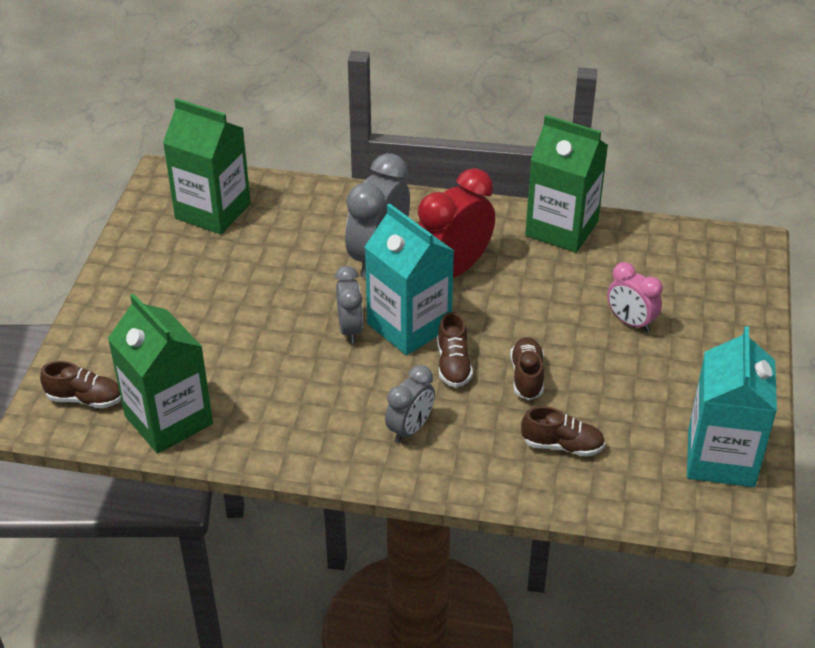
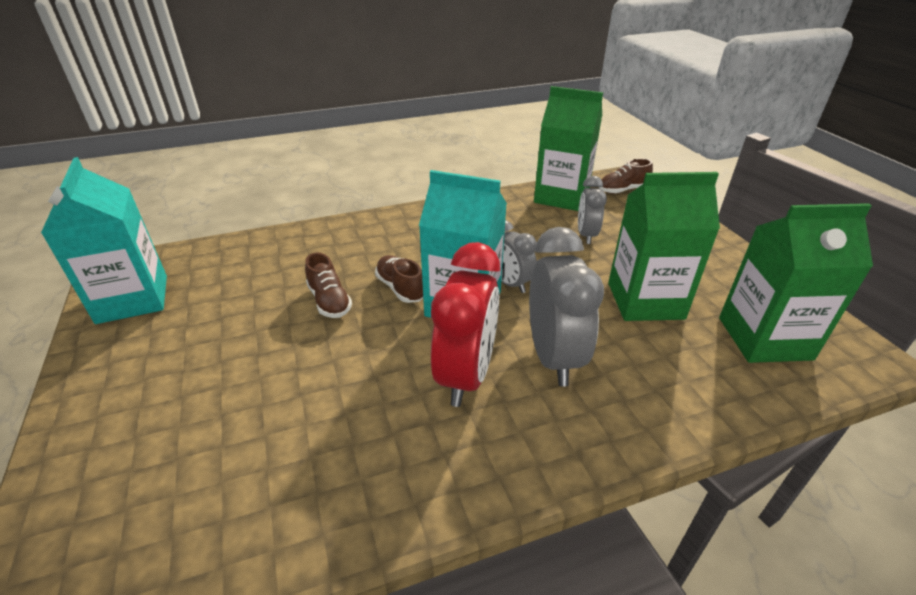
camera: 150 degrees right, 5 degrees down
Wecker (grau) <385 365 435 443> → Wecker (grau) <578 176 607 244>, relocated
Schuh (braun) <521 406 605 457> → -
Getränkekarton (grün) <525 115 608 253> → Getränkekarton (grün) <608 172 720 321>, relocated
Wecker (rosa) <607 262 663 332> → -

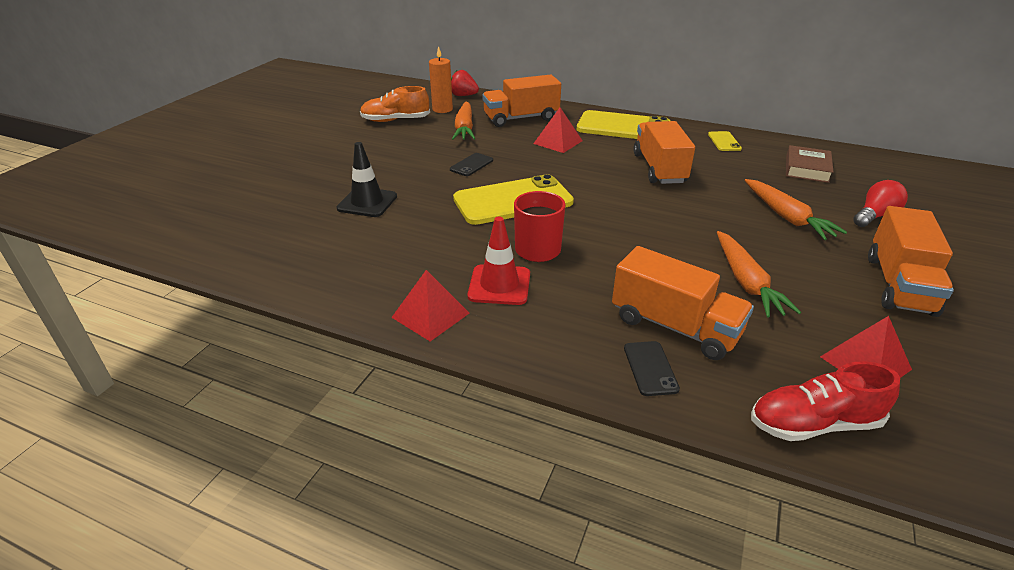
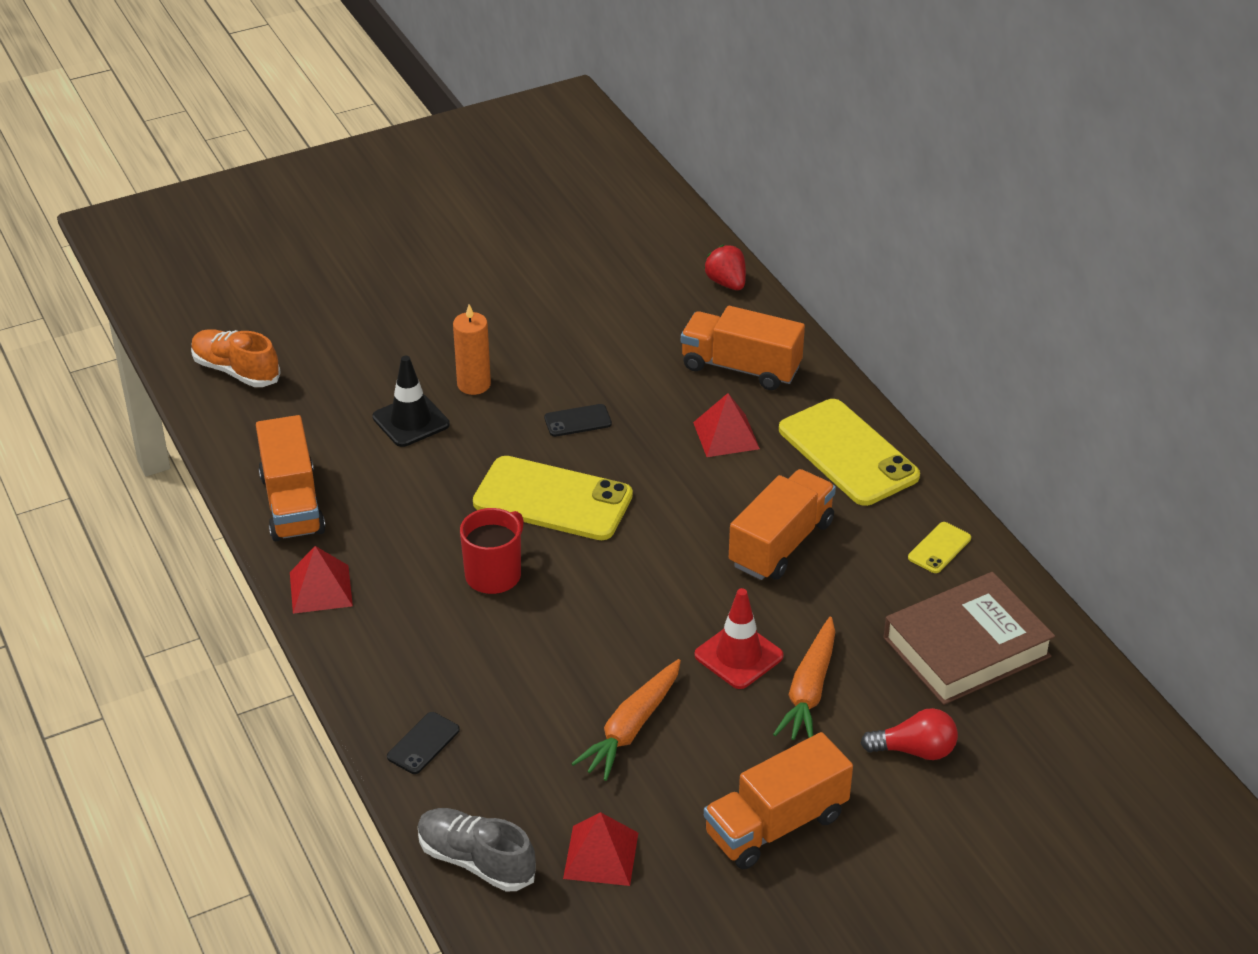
camera: 40 degrees right, 5 degrees up
Schuh (orange) <360 86 430 122> → Schuh (orange) <191 329 281 387>, relocated
Kerze (orange) <429 46 453 113> → Kerze (orange) <453 304 491 395>, relocated
Karotte (orange) <452 102 475 140> → -
Leitkegel (rot) <468 216 530 305> → Leitkegel (rot) <694 588 784 689>, relocated
Lastwagen (orange) <612 246 754 360> → Lastwagen (orange) <256 415 326 542>, relocated
Schuh (rot) <751 361 900 441> → Schuh (grau) <418 808 536 892>
Buch (braun) <786 145 833 183> → Buch (braun) <883 572 1055 705>, x1.68

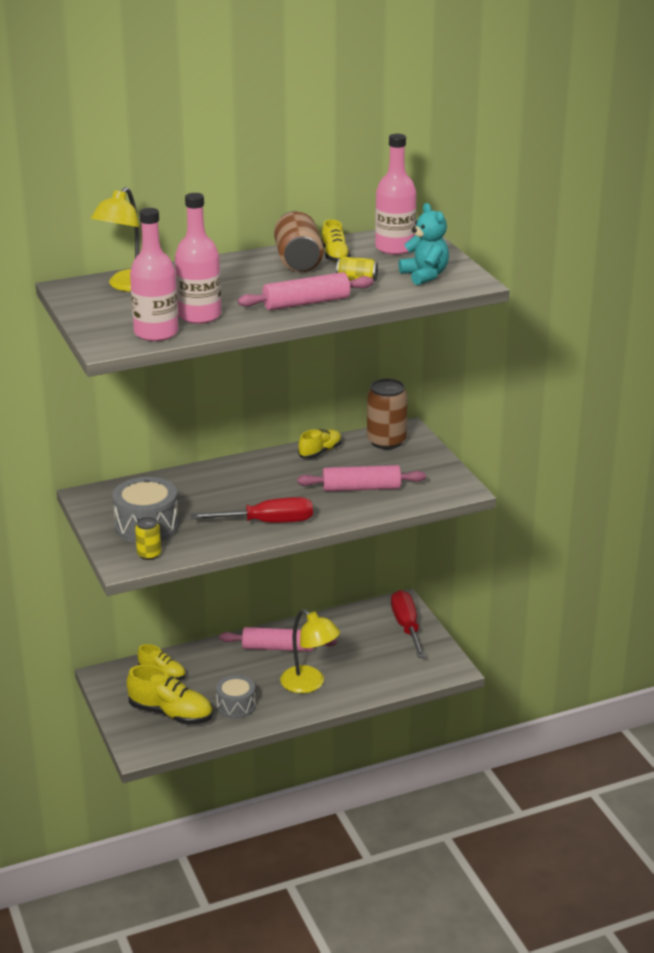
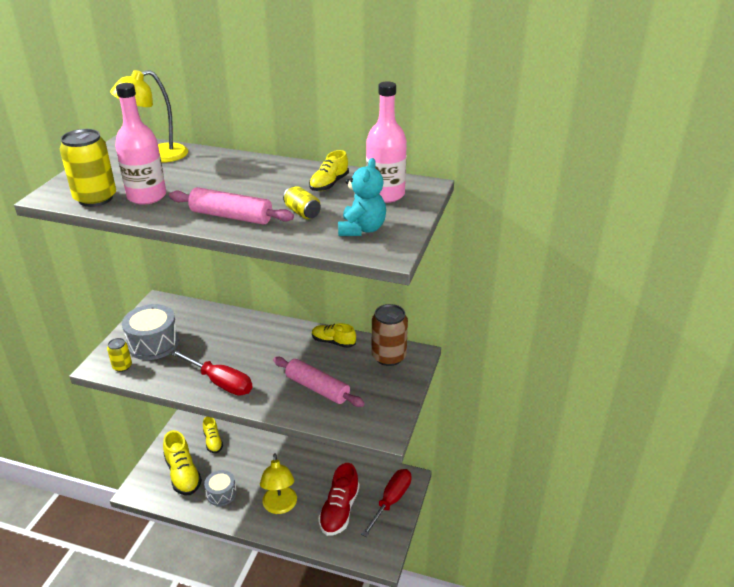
camera: 40 degrees right, 5 degrees up
Flasche (rosa) <130 208 178 341> → Dose (gelb) <60 129 116 207>
Nudelholz (rosa) <219 627 337 652> → -
Dose (braun) <274 211 323 272> → -
Schuh (gelb) <298 429 342 459> → Schuh (gelb) <312 323 356 348>, 150 degrees counterclockwise
- → Schuh (rot) <318 463 360 536>

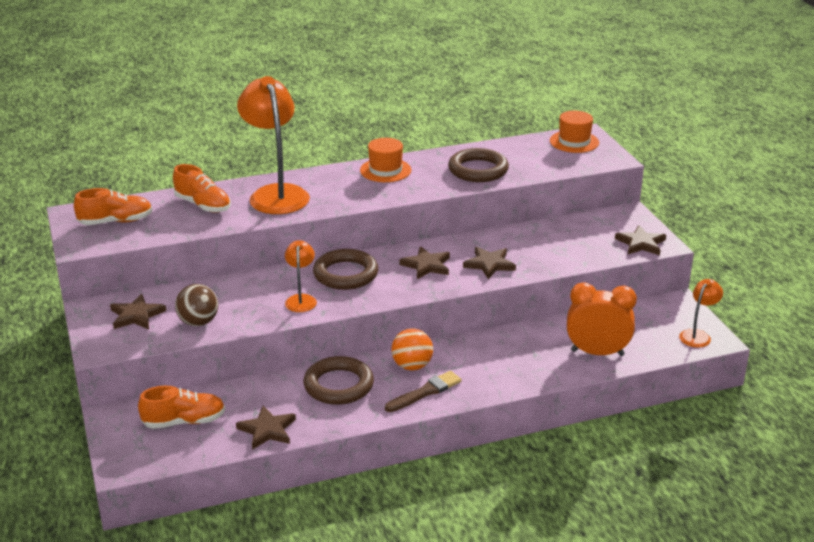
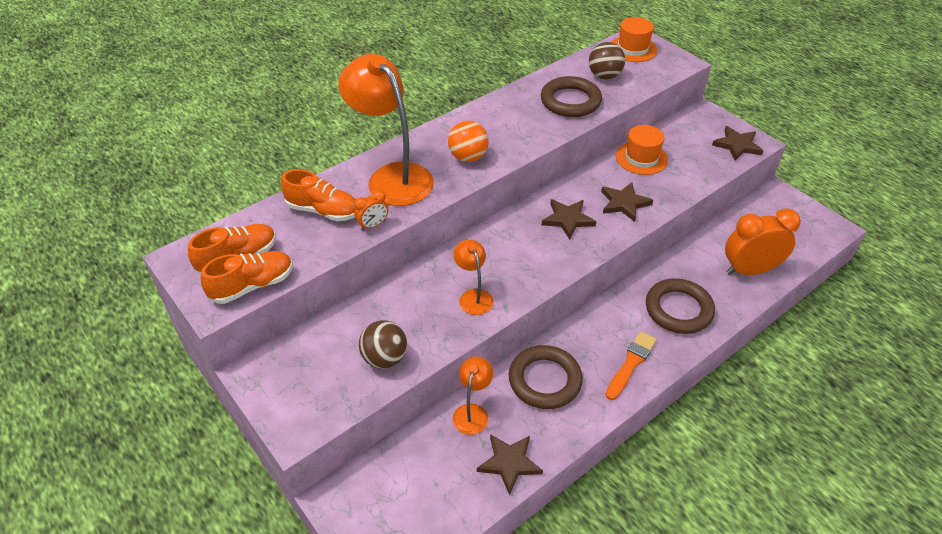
camera: 20 degrees left, 15 degrees up
Stern (braun) <110 294 166 329> → -
Schuh (orange) <138 386 225 429> → Schuh (orange) <201 251 293 304>, relocated
Ring (braun) <313 249 378 290> → Ring (braun) <646 278 715 334>, relocated
Hut (orange) <360 138 412 182> → Hut (orange) <616 125 668 175>, relocated
Pinsel (braun) <385 371 462 412> → Pinsel (orange) <606 331 657 400>
Ball (orange) <392 328 433 371> → Ball (orange) <448 121 489 162>, relocated
Lampe (orange) <679 279 723 348> → Lampe (orange) <453 356 493 435>, relocated
- → Wecker (orange) <354 190 388 231>
- → Ball (braun) <589 42 625 79>

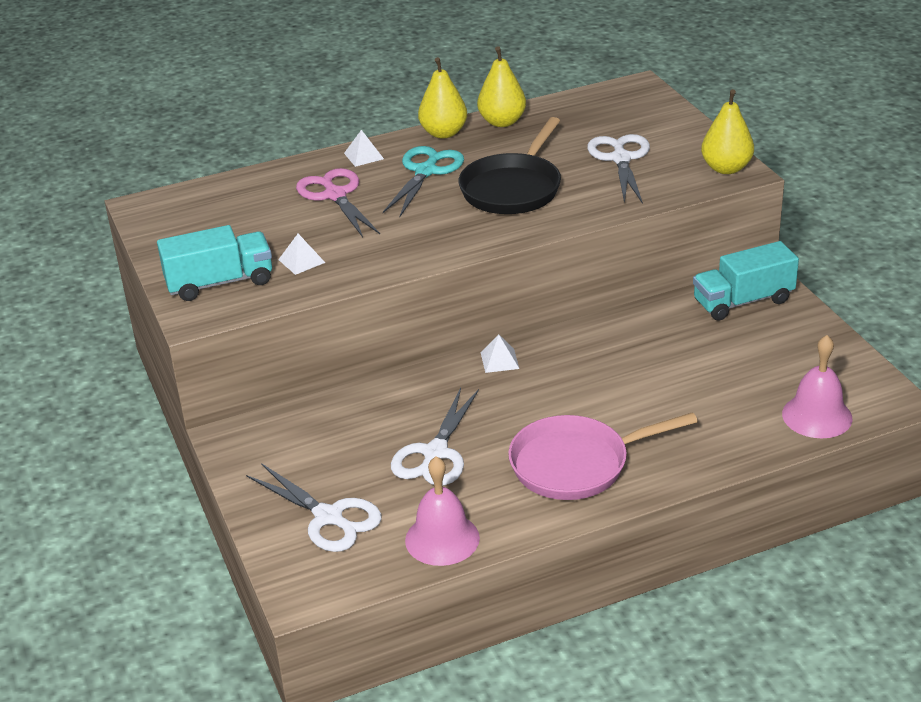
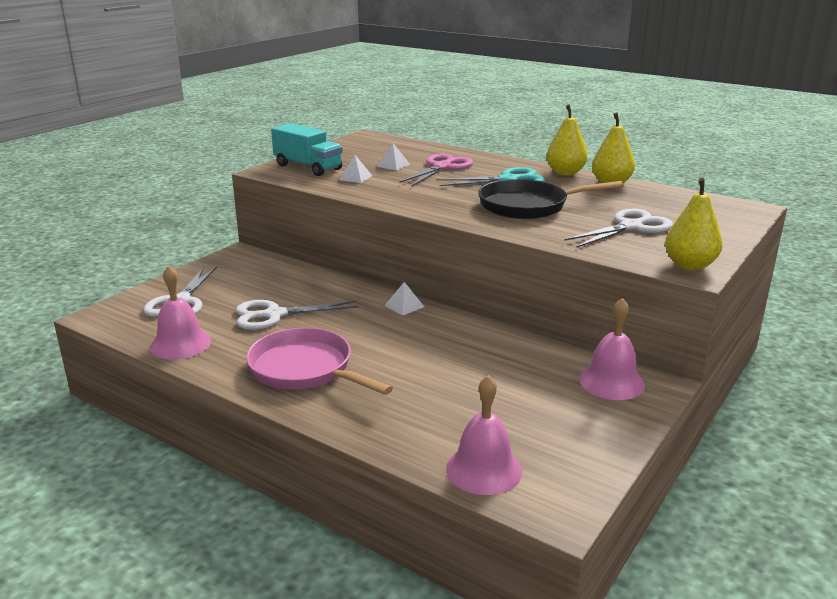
camera: 55 degrees right, 10 degrees down
Pyramide (weiß) <344 130 384 167> → Pyramide (weiß) <376 143 410 171>, relocated
Lastwagen (türkis) <693 241 799 321> → Glocke (rosa) <579 298 645 400>

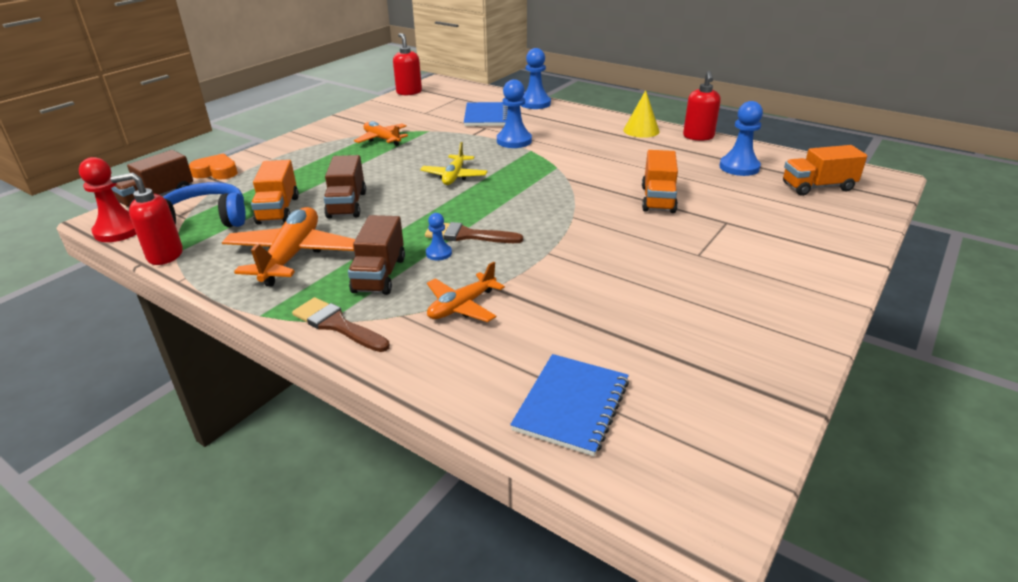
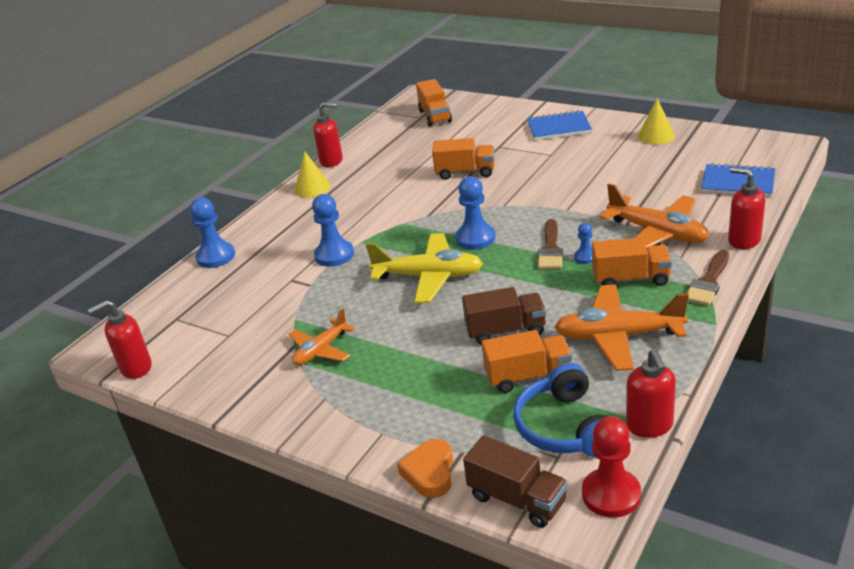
camera: 90 degrees left, 0 degrees up
Lastwagen (braun) <348 215 405 295> → Lastwagen (orange) <592 238 672 286>
Flugzeug (gelb) <420 142 488 185> → Flugzeug (gelb) <366 233 483 303>, x1.65
Flugzeug (orange) <427 262 505 322> → Flugzeug (orange) <600 184 709 247>, x1.65
Notizbuch (blau) <464 102 508 126> → Notizbuch (blau) <527 110 592 140>, relocated
Bauer (blau) <719 101 763 176> → Bauer (blau) <455 176 496 250>, relocated
- → Kegel (gelb) <638 98 675 145>
- → Seifenspender (rot) <728 167 765 249>

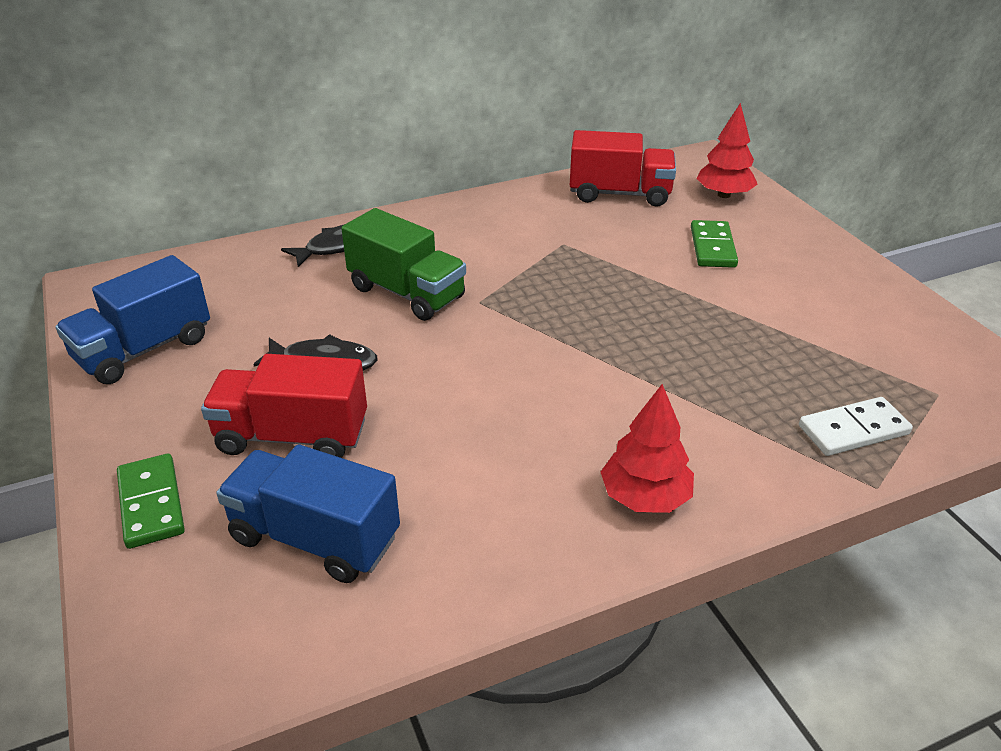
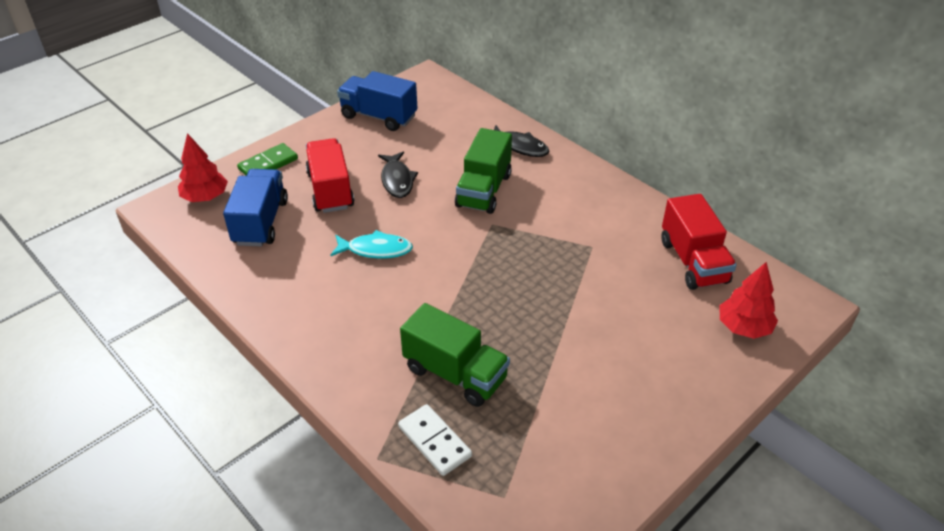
camera: 70 degrees right, 5 degrees up
Baum (rot) <601 384 694 513> → Baum (rot) <178 133 228 202>, relocated
Dominostein (grün) <691 220 738 268> → -
- → Fisch (türkis) <330 230 413 259>
- → Lastwagen (grün) <400 303 510 407>

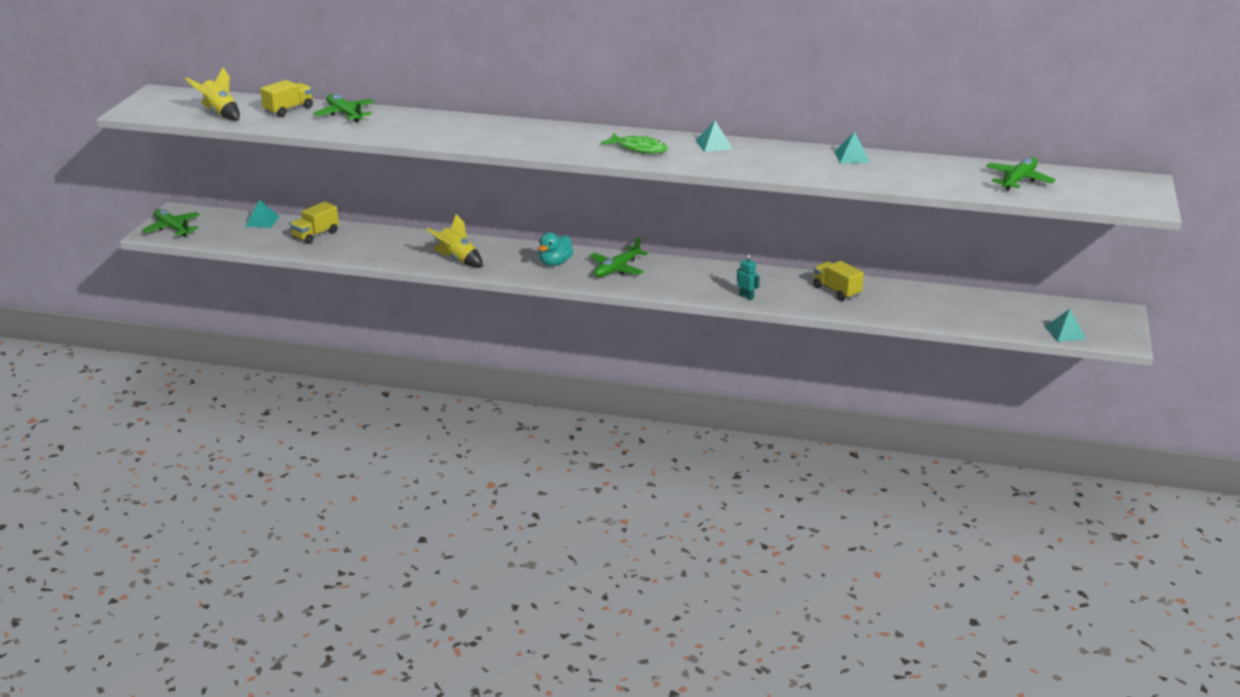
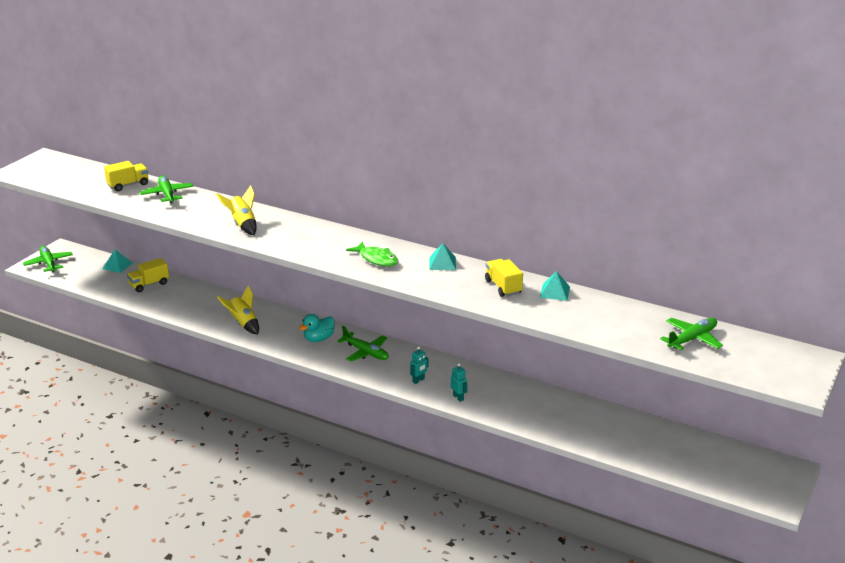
camera: 15 degrees right, 0 degrees up
Rakete (gelb) <185 68 240 121> → Rakete (gelb) <216 185 257 235>, relocated
Flugzeug (grün) <590 237 648 277> → Flugzeug (grün) <337 326 389 362>, 105 degrees counterclockwise
Lastwagen (gelb) <813 261 864 301> → Lastwagen (gelb) <485 259 523 297>, relocated
Pyramide (türkis) <1045 309 1086 342> → -
- → Roboter (türkis) <410 347 428 384>

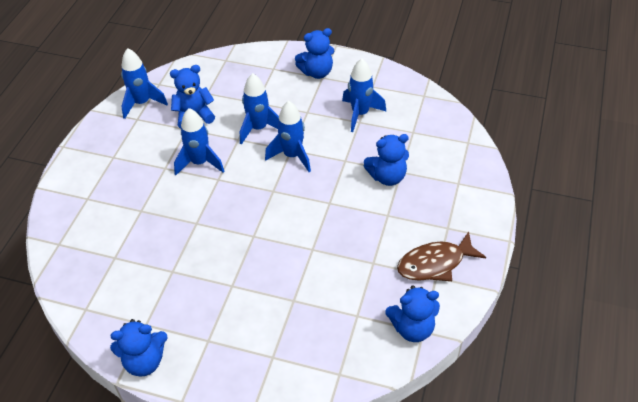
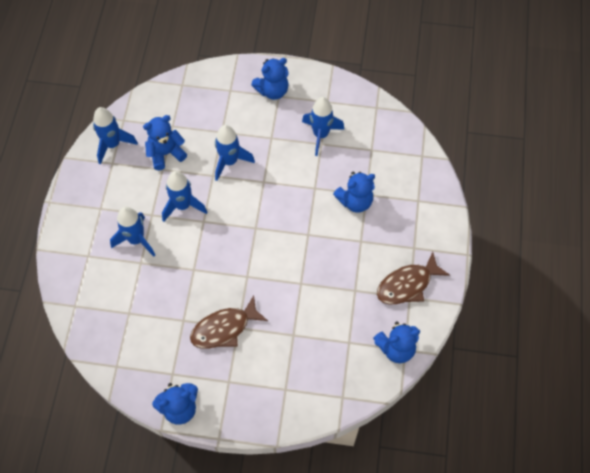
camera: 10 degrees left, 15 degrees up
Rakete (blau) <265 101 311 172> → Rakete (blau) <110 207 155 257>, relocated
- → Fisch (braun) <190 295 268 349>

